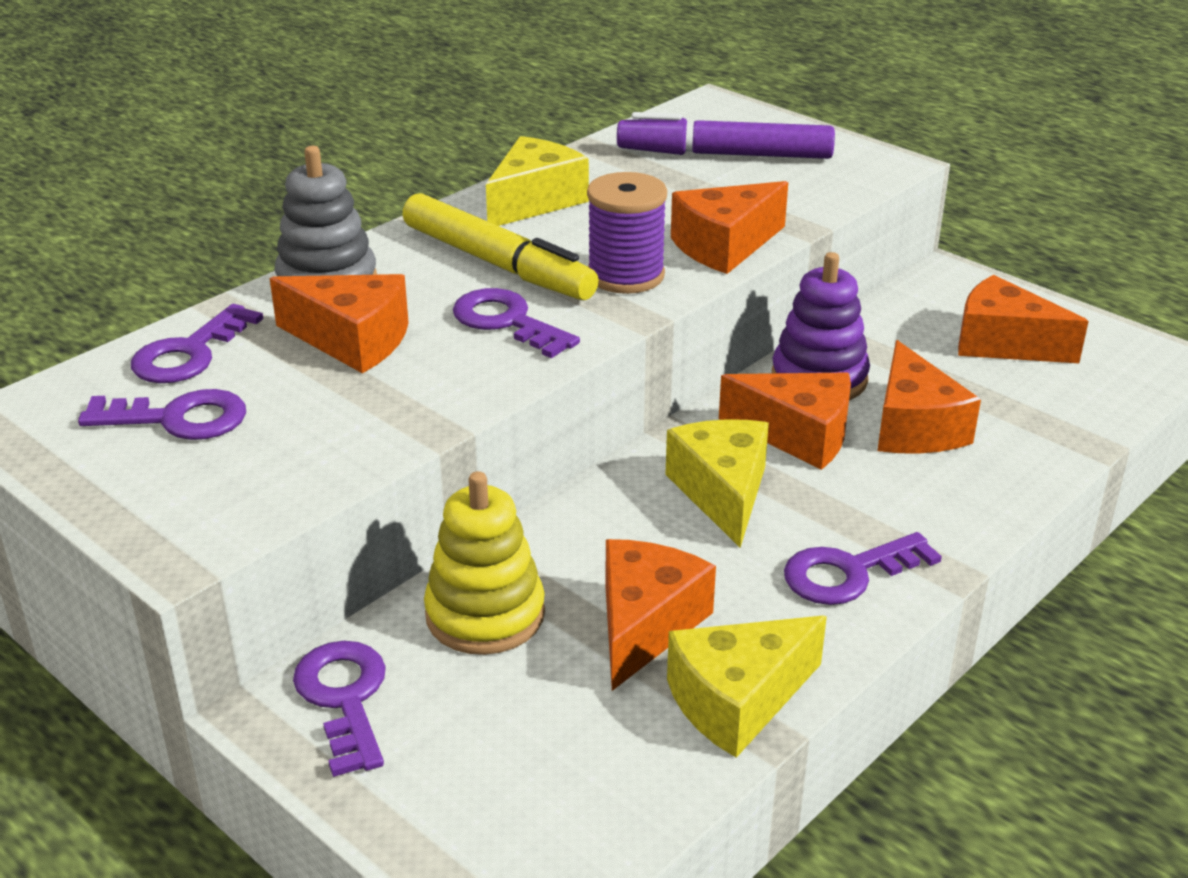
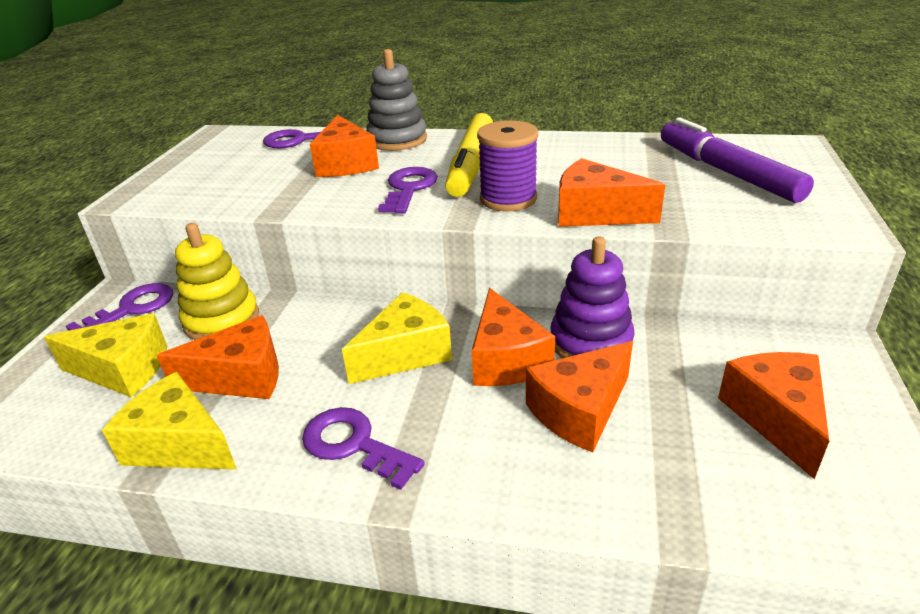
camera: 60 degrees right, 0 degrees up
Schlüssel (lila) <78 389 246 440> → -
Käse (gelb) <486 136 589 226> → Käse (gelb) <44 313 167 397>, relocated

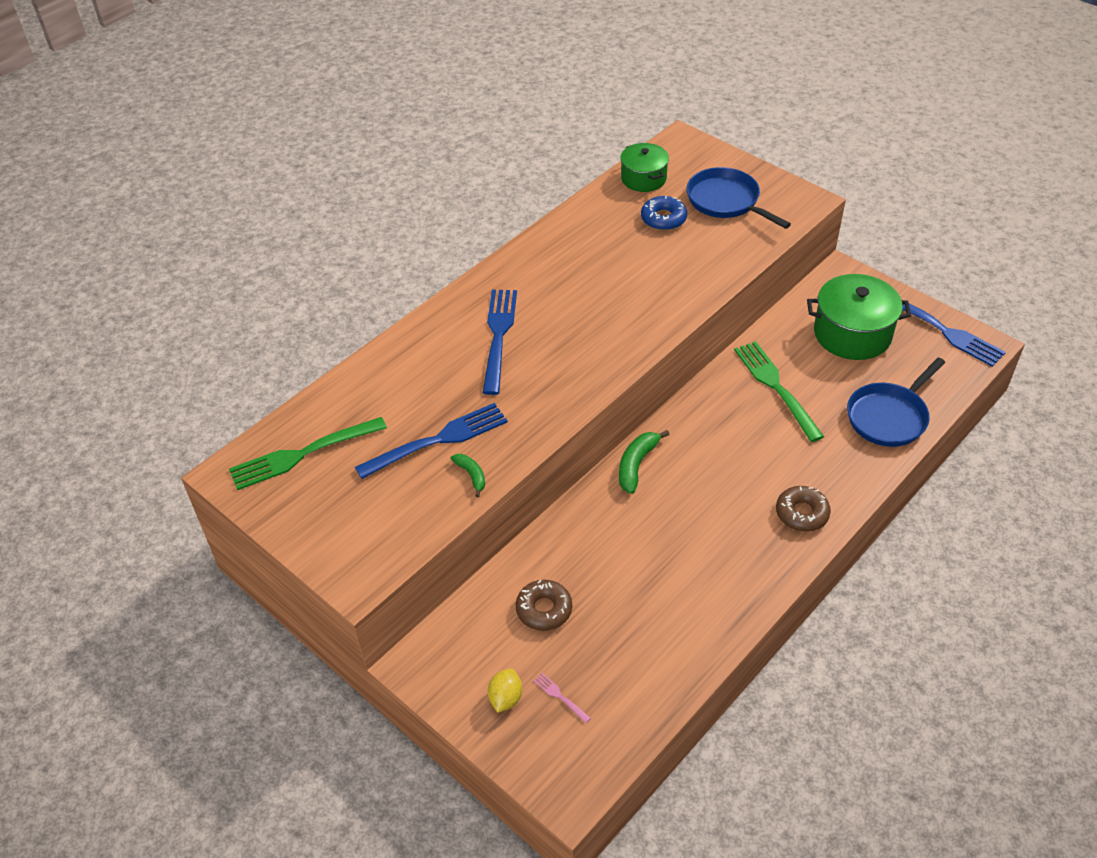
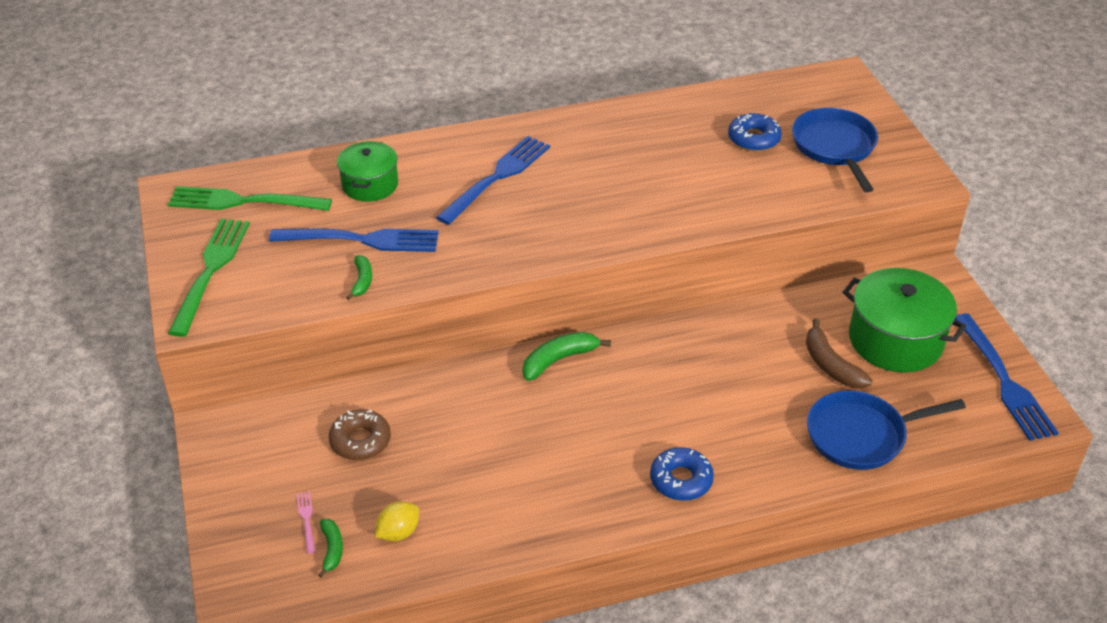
camera: 30 degrees right, 5 degrees down
Zitrone (gelb) <488 669 522 713> → Zitrone (gelb) <375 502 419 541>, relocated
Kochtopf (grün) <620 143 669 192> → Kochtopf (grün) <337 141 398 202>, relocated
Gabel (grün) <734 341 824 442> → Gabel (grün) <168 219 250 337>, relocated
Donut (braun) <776 486 831 532> → Donut (blau) <650 447 714 501>
- → Banane (grün) <318 519 343 577>
- → Banane (braun) <806 319 873 389>

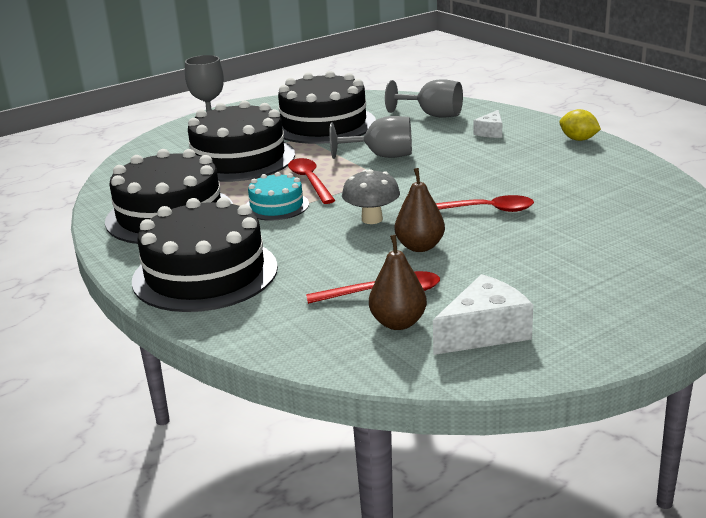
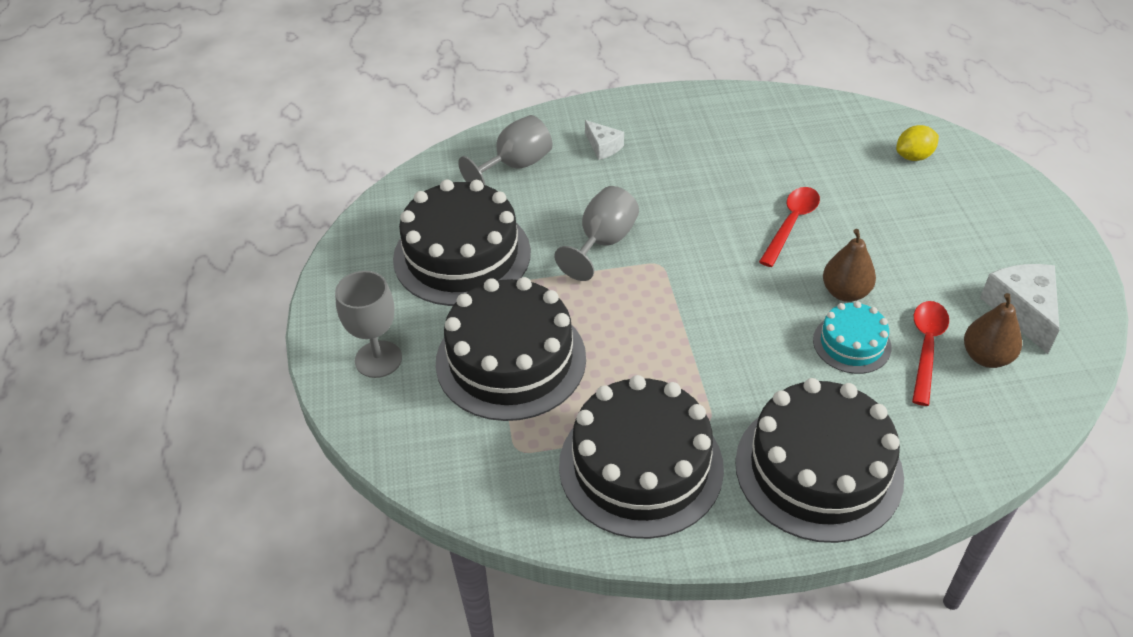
camera: 65 degrees left, 20 degrees up
Kuchen (türkis) <246 172 309 221> → Kuchen (türkis) <813 301 892 374>, relocated
Löffel (rot) <288 158 336 204> → -
Pilz (grau) <342 169 400 224> → -
Zitrone (gelb) <559 109 601 141> → Zitrone (gelb) <896 125 939 161>, relocated

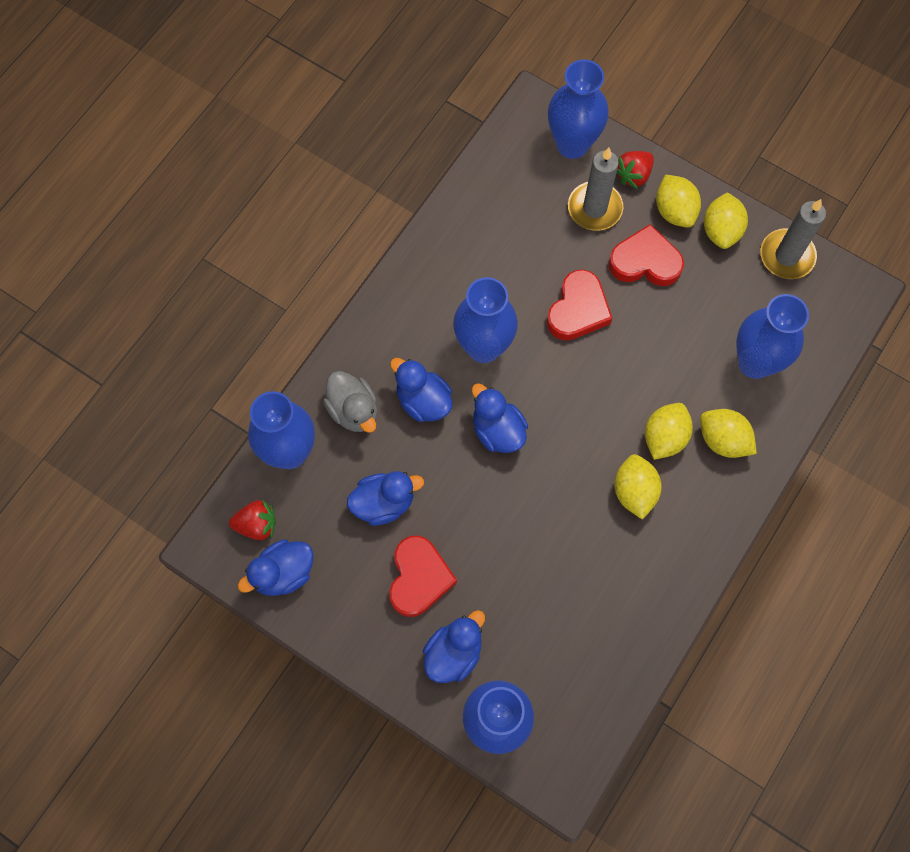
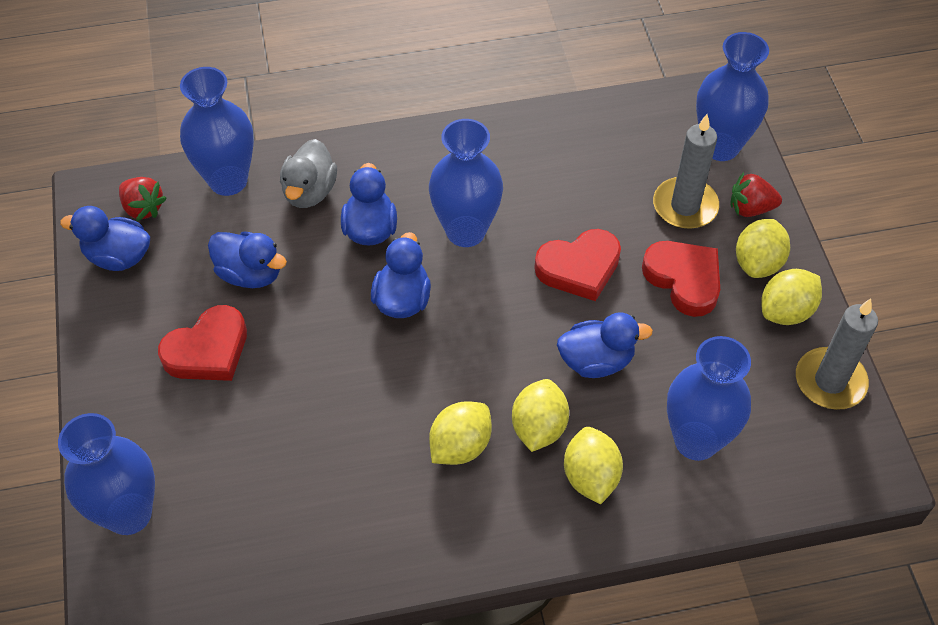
camera: 45 degrees right, 15 degrees down
Ente (blau) <423 610 485 683> → Ente (blau) <557 312 653 378>, relocated
Zitrone (gelb) <645 403 693 460> → Zitrone (gelb) <512 379 569 452>, 60 degrees counterclockwise

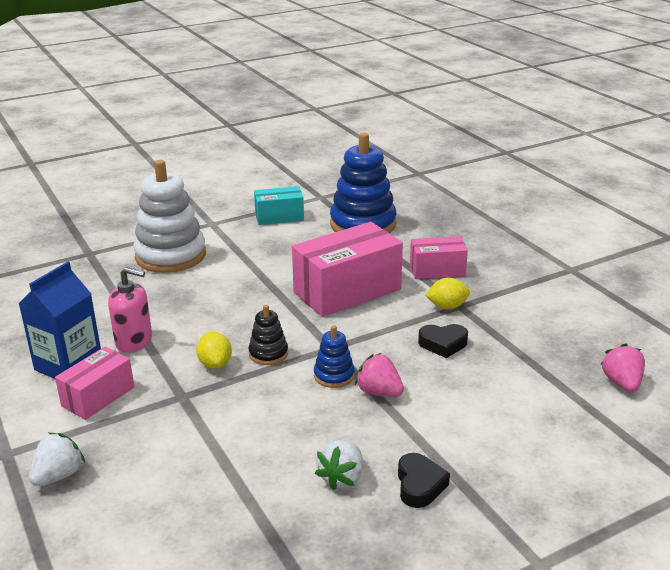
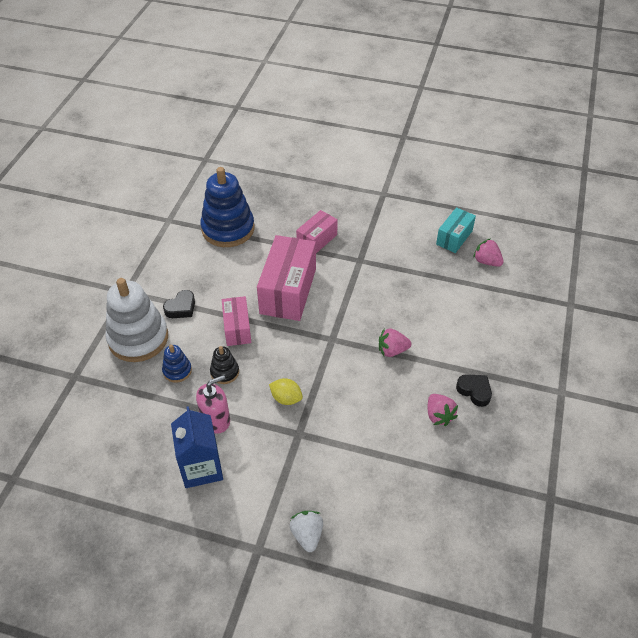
camera: 45 degrees left, 20 degrees up
Schachtel (rosa) <55 346 134 420> → Schachtel (rosa) <222 296 251 346>, relocated
Stapelspielzeug (schwarz) <249 305 288 365> → Stapelspielzeug (schwarz) <210 346 239 384>, relocated
Schachtel (türkis) <254 186 304 225> → Schachtel (türkis) <436 207 476 253>, relocated
Stapelspielzeug (blau) <314 325 355 388> → Stapelspielzeug (blau) <162 344 192 383>, relocated
Erdbeere (weiß) <315 440 363 491> → Erdbeere (rosa) <428 394 458 426>
Herz (schwarz) <418 324 468 358> → Herz (schwarz) <163 290 195 318>, relocated
Zitrone (gelb) <425 278 470 309> → -

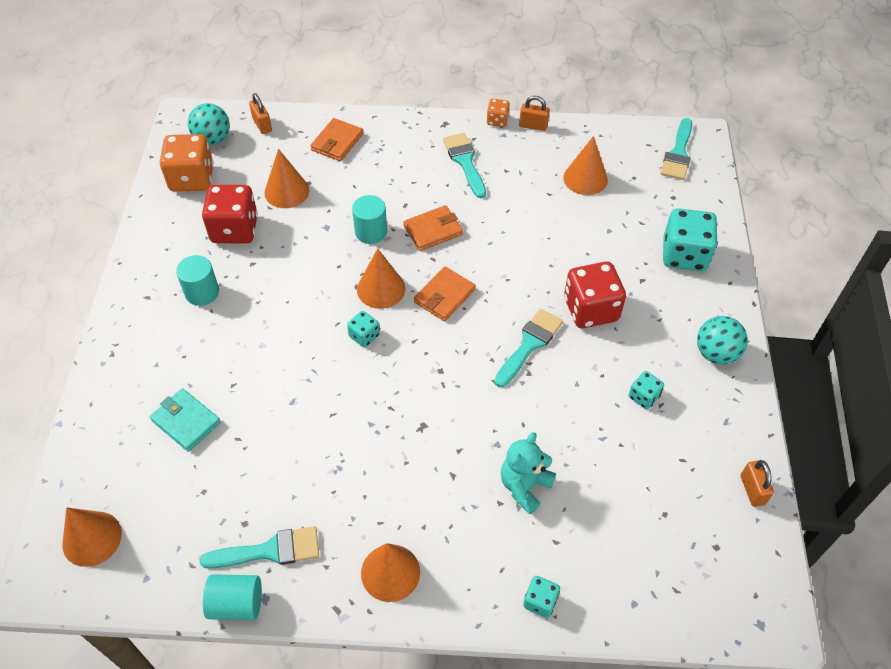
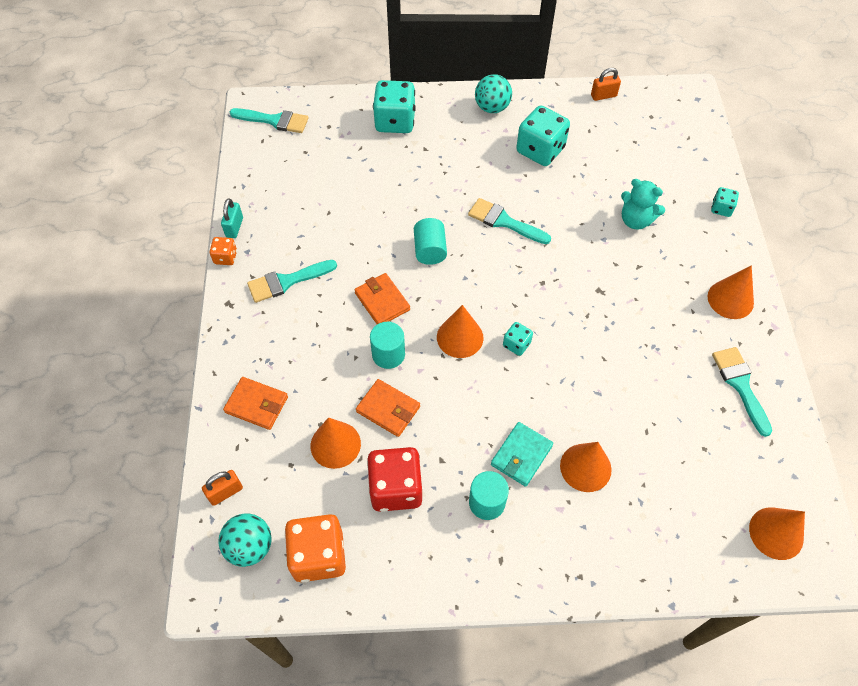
camera: 95 degrees left, 5 degrees up
Geldbörse (türkis) <150 388 221 452> → Geldbörse (türkis) <491 422 553 487>, relocated
Vollzylinder (türkis) <203 574 262 620> → Vollzylinder (türkis) <414 218 447 265>, relocated
Geldbörse (orange) <414 267 476 321> → Geldbörse (orange) <356 379 420 437>, relocated
Vorhängeschloss (orange) <519 96 550 131> → Vorhängeschloss (türkis) <221 199 243 238>
Kegel (orange) <563 136 608 195> → Kegel (orange) <560 442 612 492>, relocated
Spielwürfel (rot) <564 262 626 328> → -
Spielwürfel (türkis) <629 371 664 409> → Spielwürfel (türkis) <516 105 570 166>, x2.00

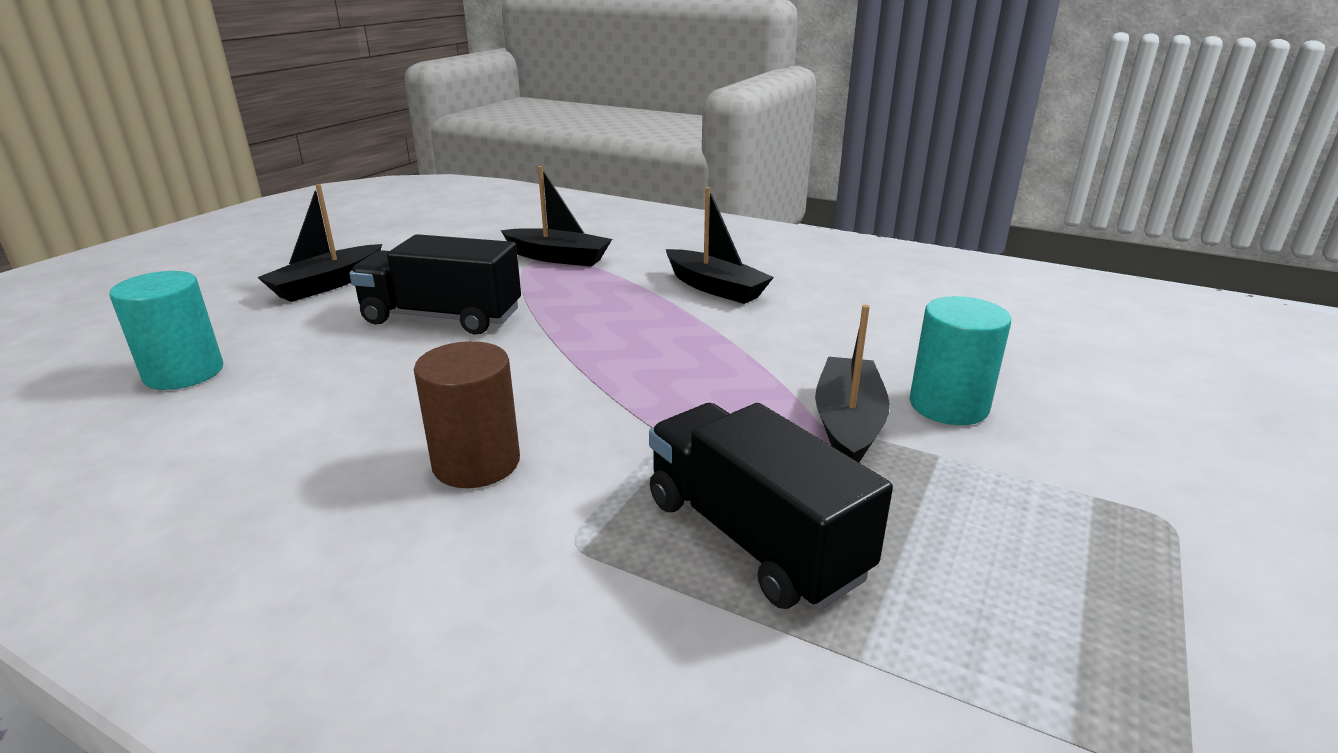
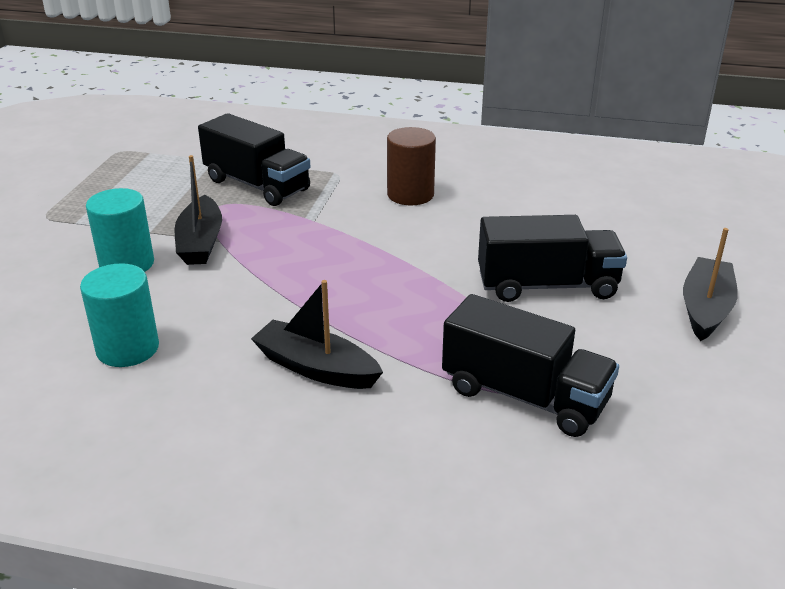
camera: 165 degrees right, 5 degrees up
Vollzylinder (türkis) <109 271 223 390> → Vollzylinder (türkis) <80 263 159 367>, relocated
Boot (schwarz) <501 166 612 266> → Lastwagen (schwarz) <442 294 619 437>

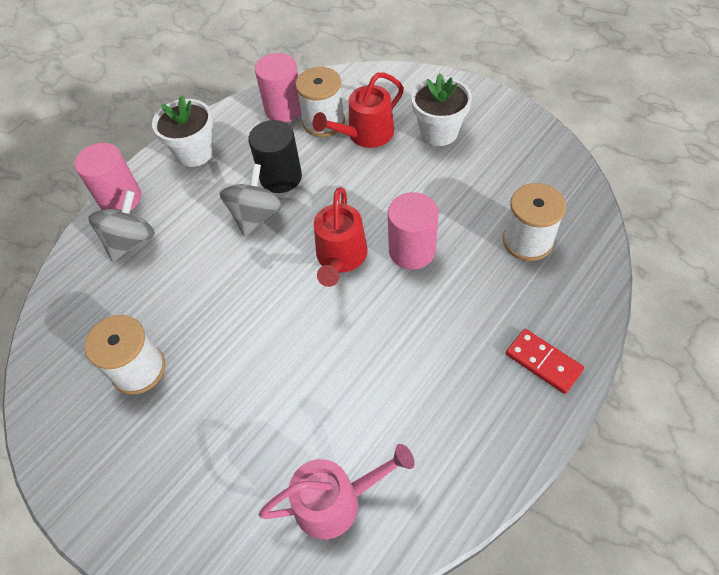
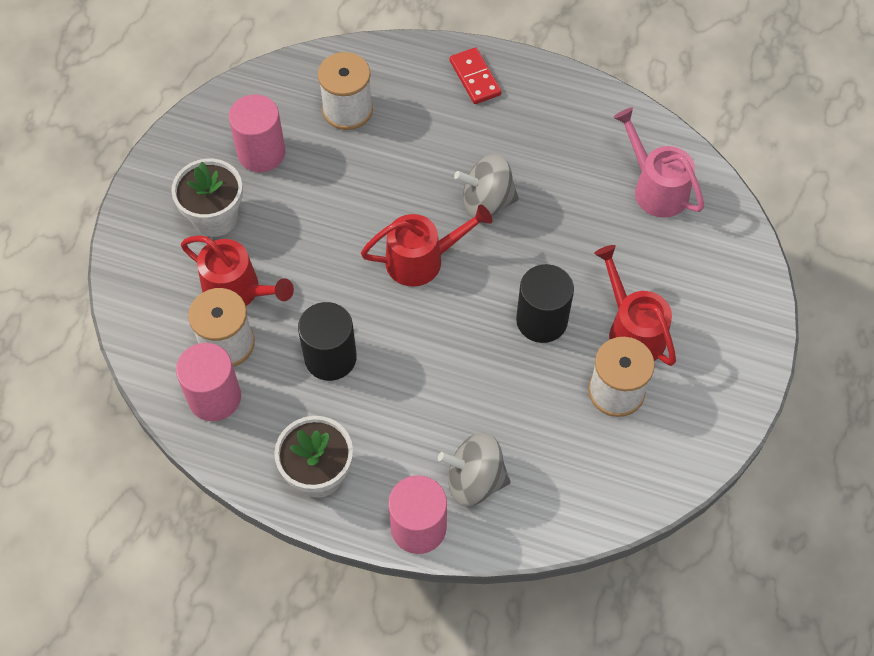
camera: 115 degrees left, 5 degrees up
Kreisel (grau) <219 163 282 237> → Kreisel (grau) <454 154 519 218>, relocated
Vollzylinder (rosa) <388 192 439 270> → Vollzylinder (rosa) <229 94 285 172>, relocated
Dominostein (rot) <506 329 584 394> → Dominostein (rot) <450 47 502 104>, 45 degrees counterclockwise
- → Vollzylinder (schwarz) <516 264 574 343>
- → Gießkanne (rot) <594 245 676 366>

